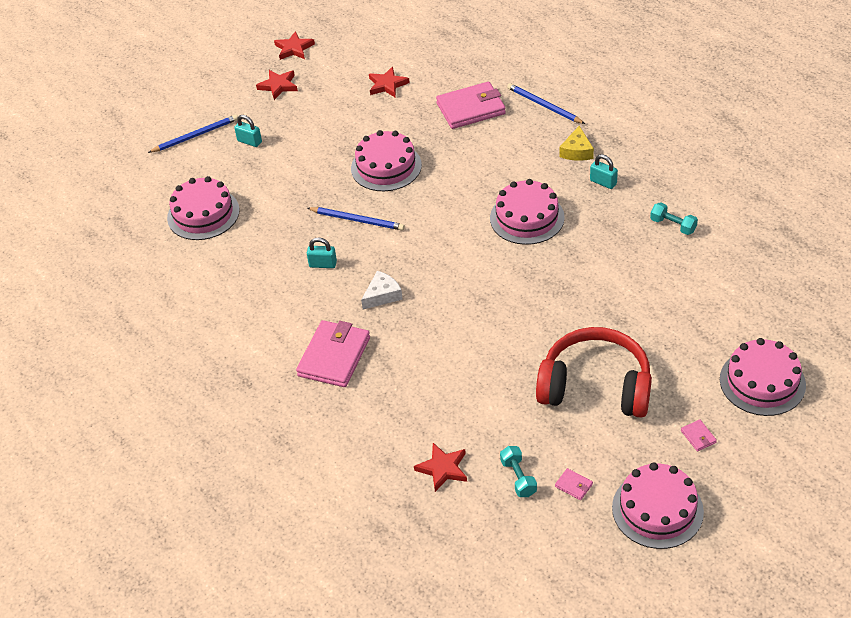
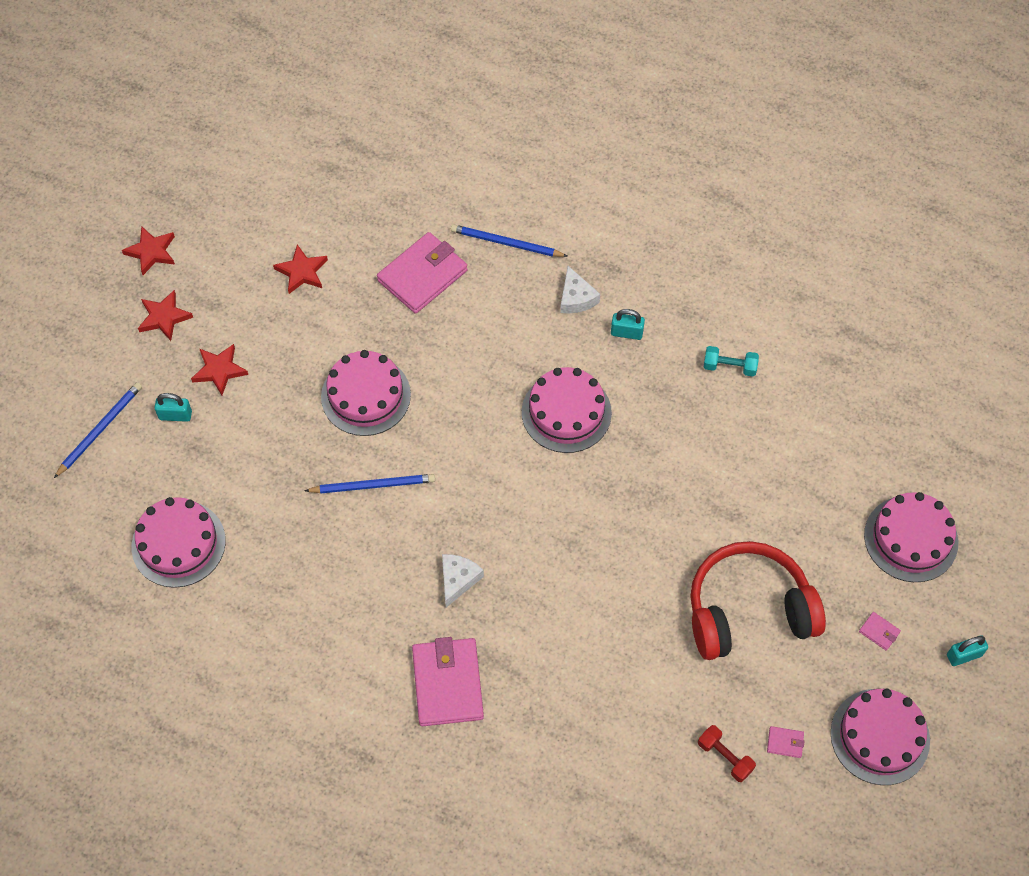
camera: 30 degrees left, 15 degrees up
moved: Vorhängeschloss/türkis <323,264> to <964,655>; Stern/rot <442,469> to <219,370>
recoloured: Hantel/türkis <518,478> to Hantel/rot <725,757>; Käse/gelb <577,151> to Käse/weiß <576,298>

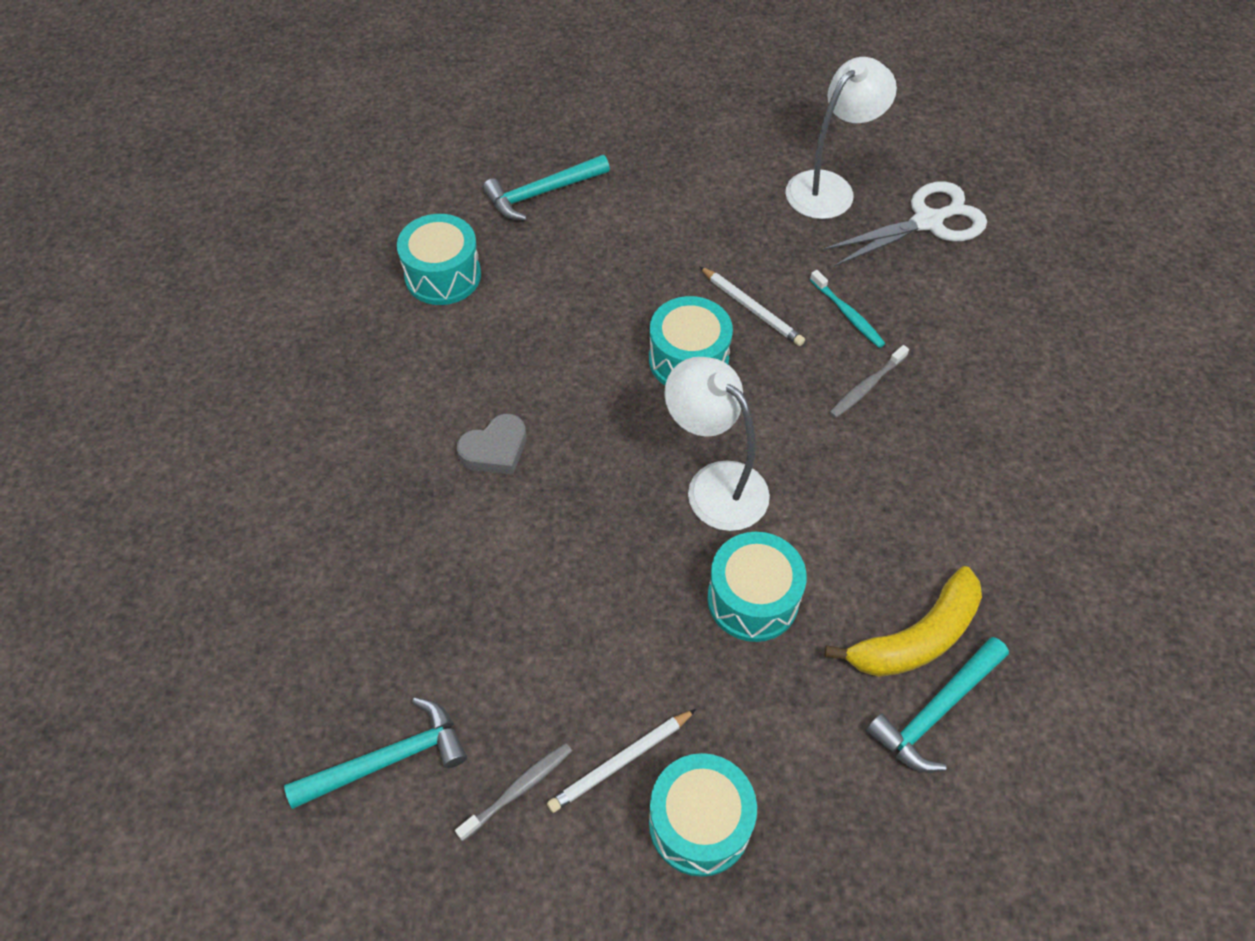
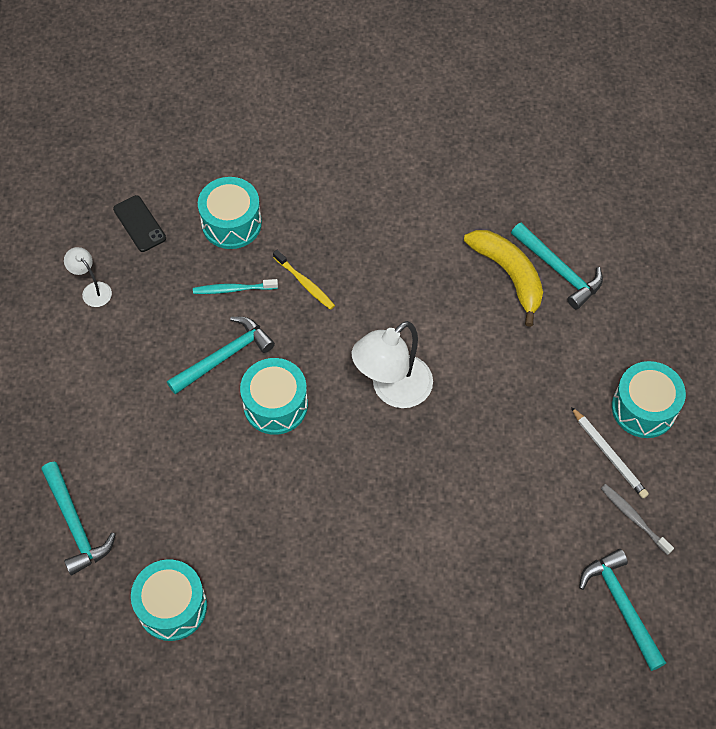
camera: 90 degrees left, 5 degrees up
removed: Herz/grau <495,450>
moved: Trommel/türkis <753,599> to <231,223>
replaced: Bleistift/weiß <752,309> to Hammer/türkis <224,356>; Schere/weiß <927,222> to Handy/schwarz <139,224>
recoloured: Zahnbürste/grau <867,386> to Zahnbürste/gelb <304,283>
turned: Zahnbürste/türkis <847,314> = <233,289> 150 degrees counterclockwise
resized: Lampe/weiß <829,187> = <92,290> x0.51

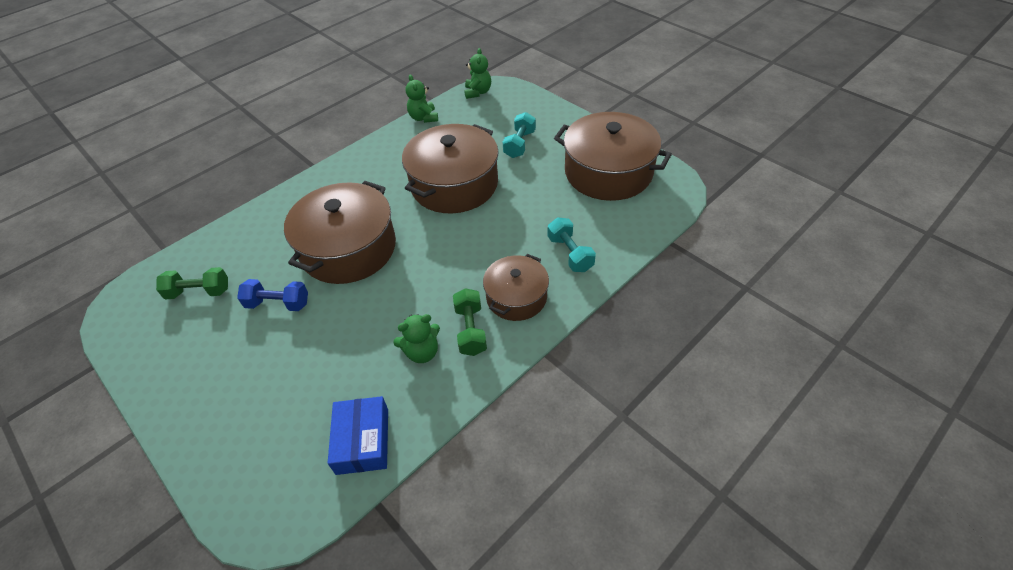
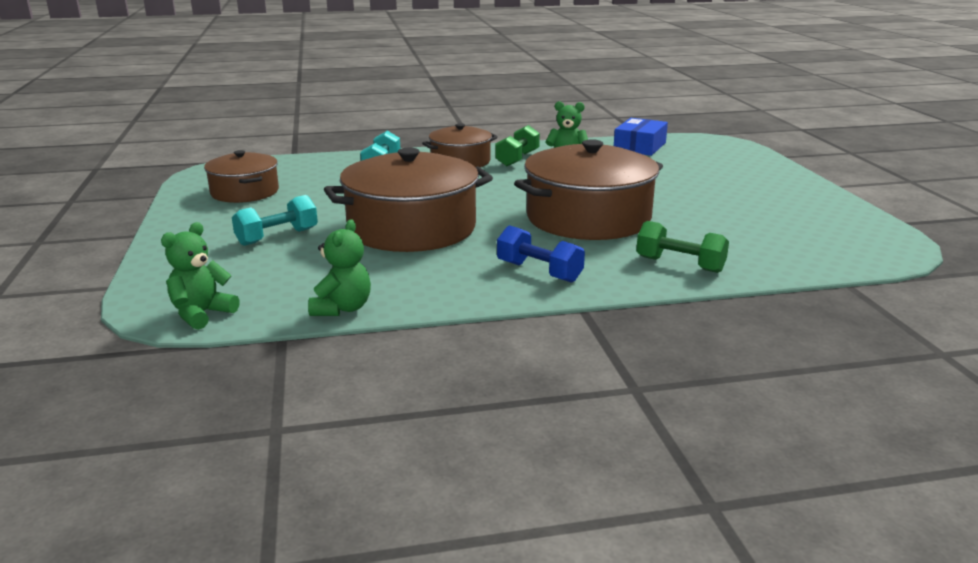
camera: 150 degrees left, 25 degrees down
moved: Hantel/grün <199,292> to <680,264>; Hantel/blau <278,304> to <539,272>
resized: Kochtopf/braun <608,172> = <245,192> x0.58

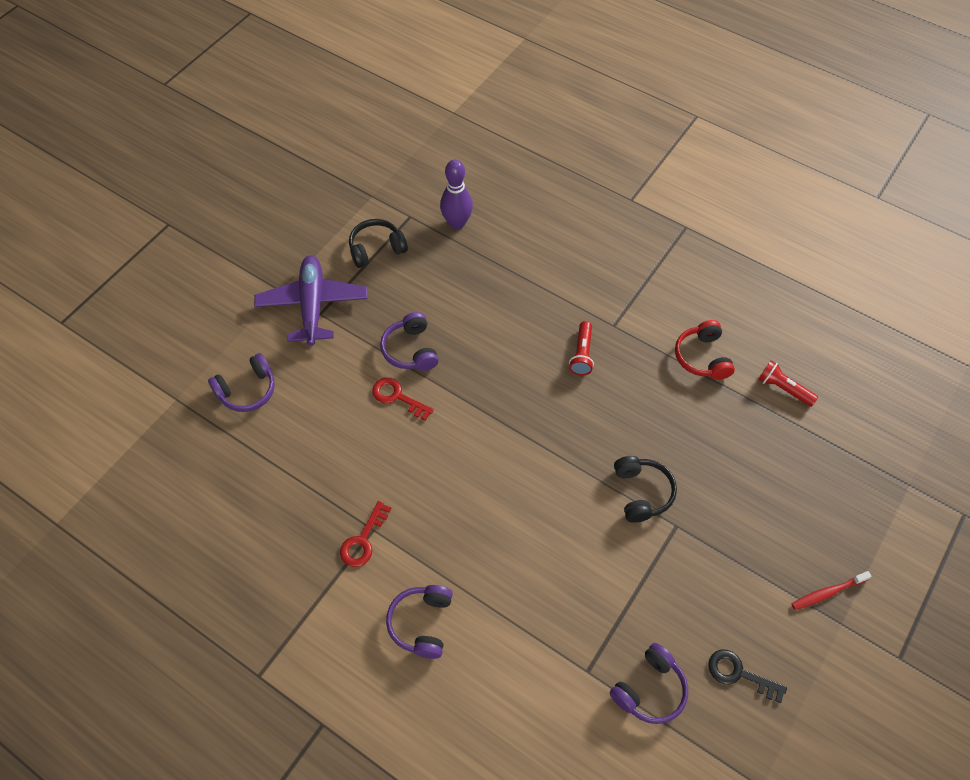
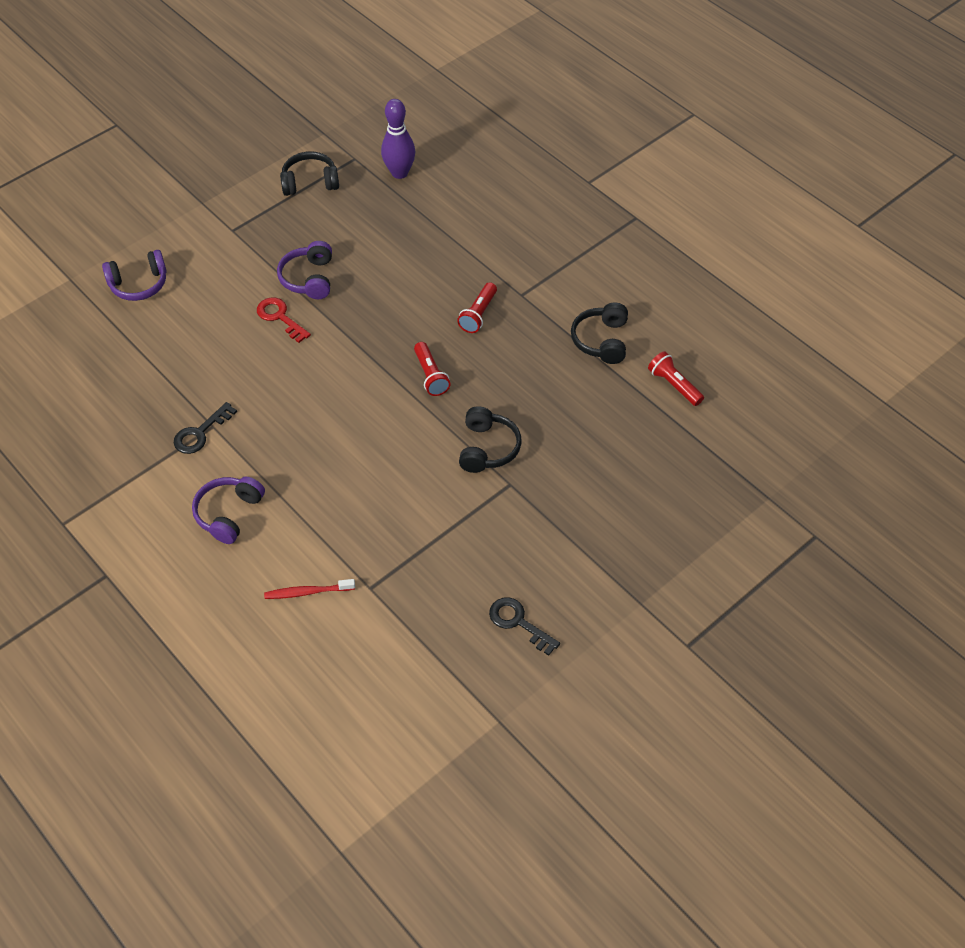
camera: 15 degrees right, 5 degrees down
removed: Flugzeug/lila <313,305>; Kopfhörer/lila <650,690>
added: Taschenlampe/rot <431,376>
moved: Zahnbürste/rot <827,593> to <307,592>
recoloured: Schlüssel/rot <363,540> to Schlüssel/schwarz <200,433>; Kopfhörer/rot <702,357> to Kopfhörer/schwarz <601,340>

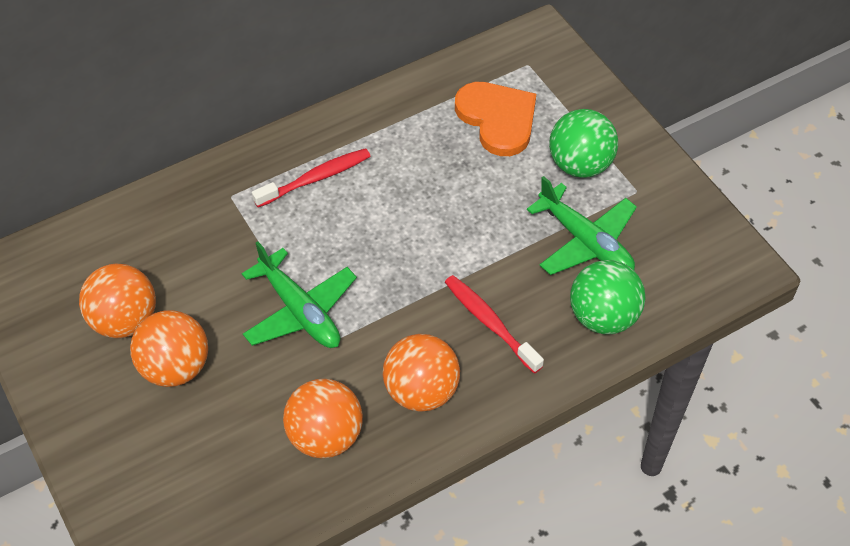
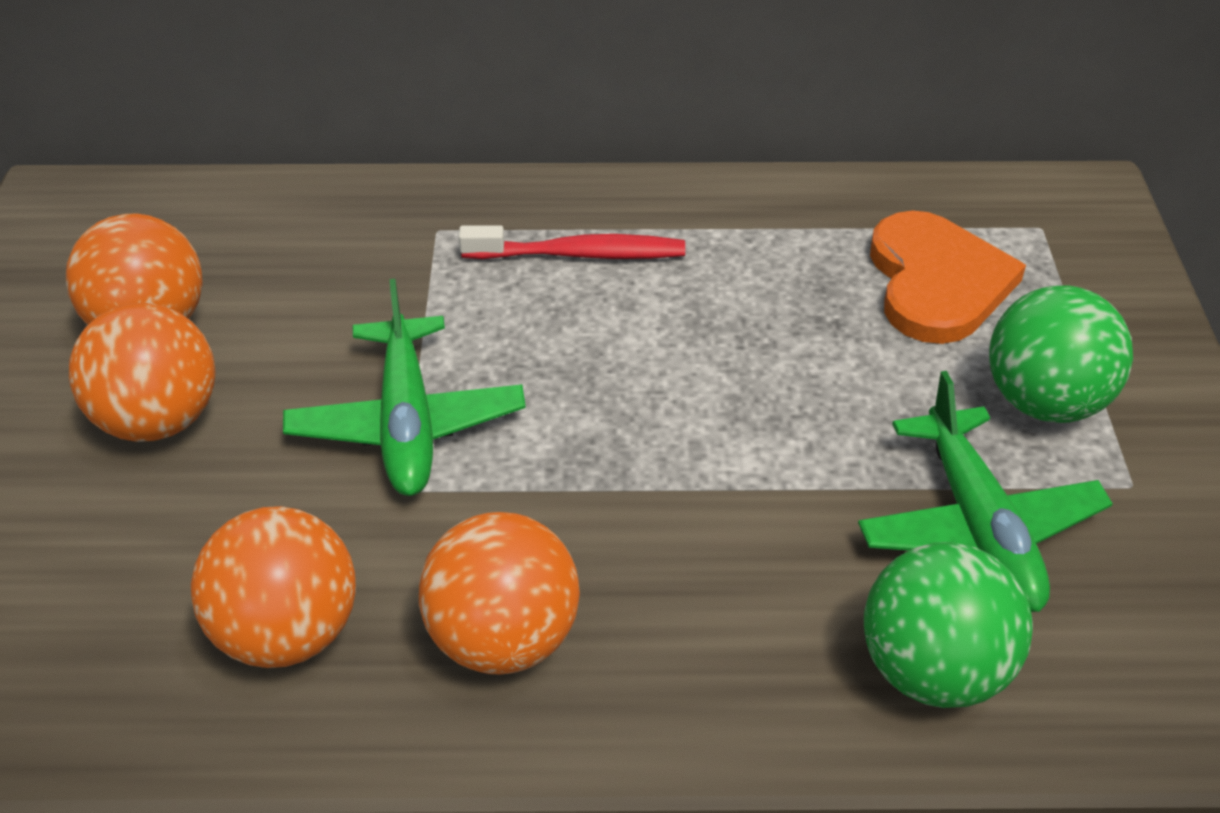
camera: 30 degrees right, 10 degrees down
removed: Zahnbürste/rot <490,322>

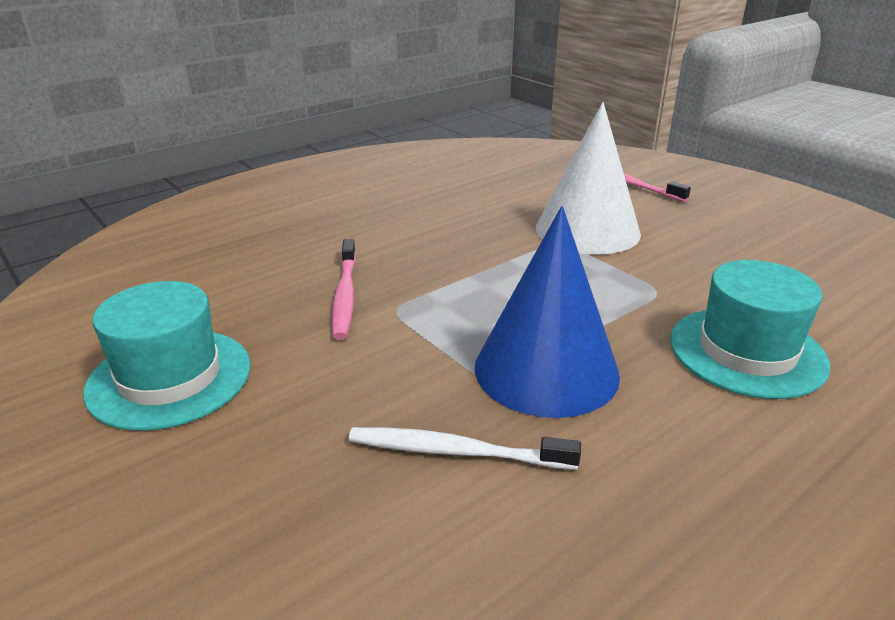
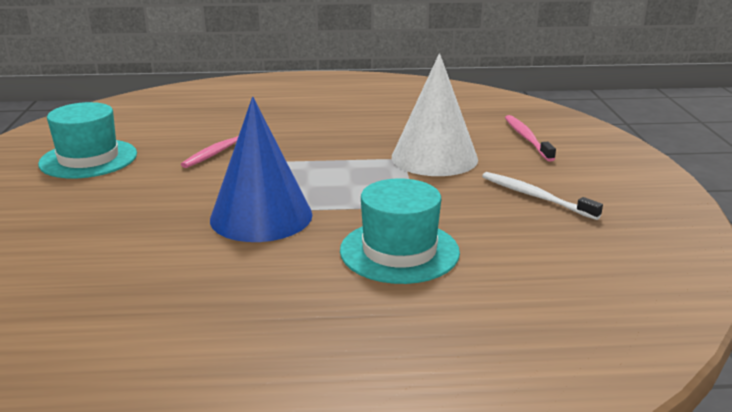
camera: 35 degrees right, 5 degrees down
moved: Zahnbürste/weiß <455,451> to <535,196>

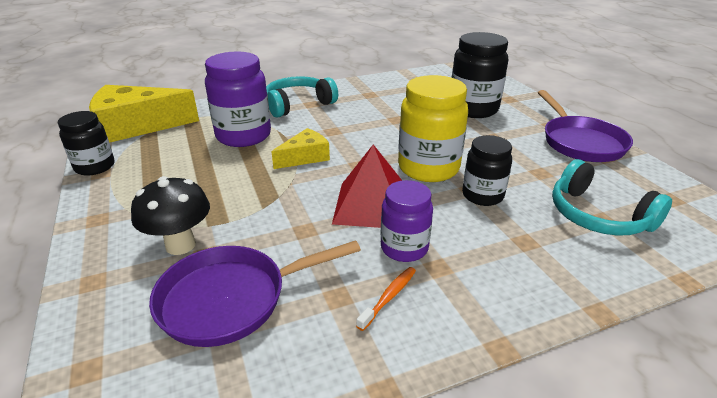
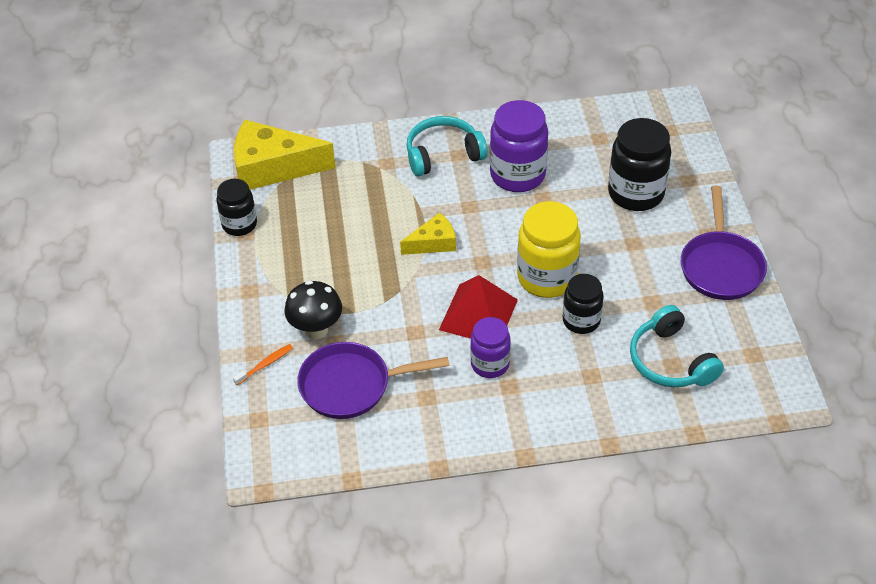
camera: 15 degrees right, 15 degrees up
moved: Einmachglas/lila <243,136> to <517,175>; Zahnbürste/orange <389,297> to <265,364>

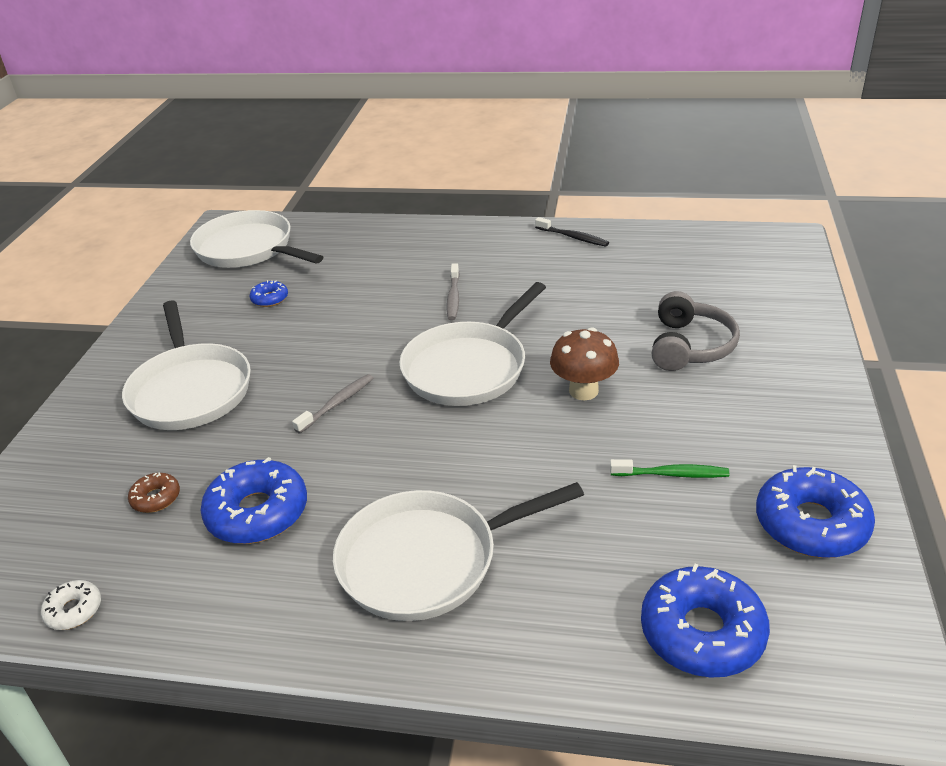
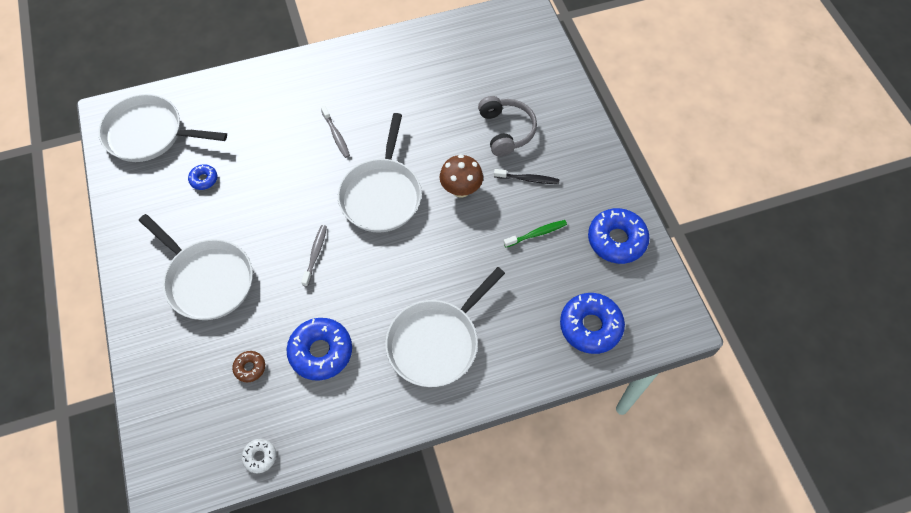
camera: 30 degrees left, 25 degrees up
moved: Zahnbürste/schwarz <573,237> to <528,179>

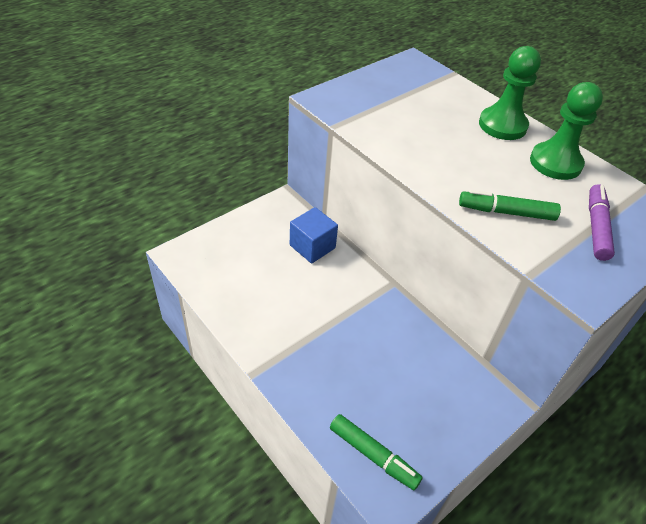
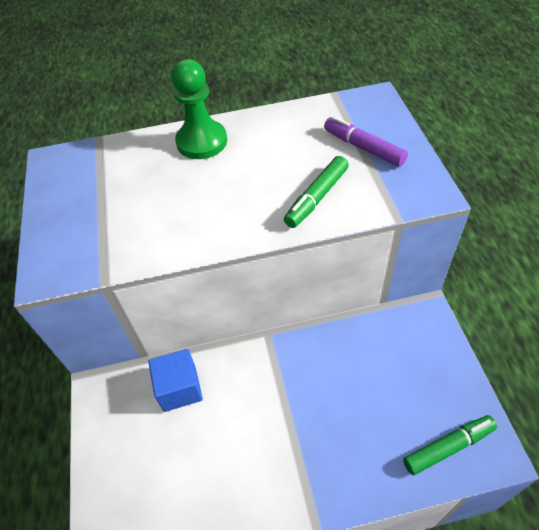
camera: 55 degrees left, 5 degrees up
removed: Bauer/grün <555,163>

